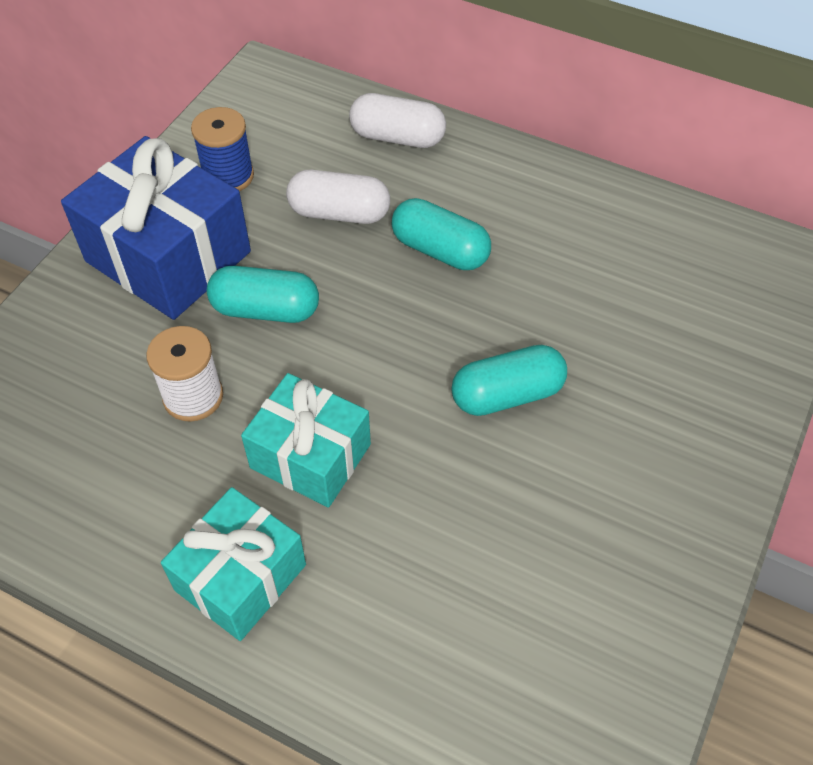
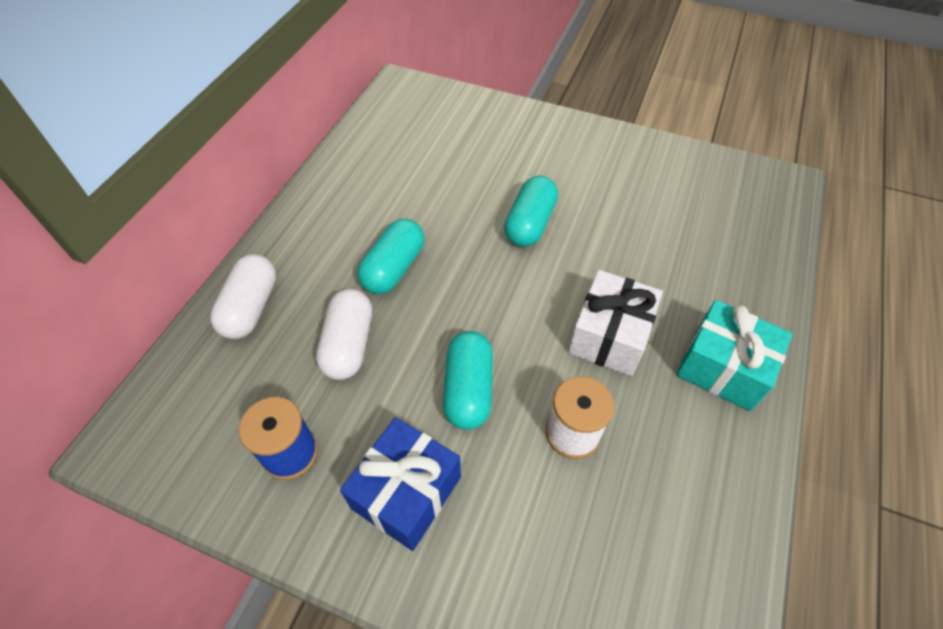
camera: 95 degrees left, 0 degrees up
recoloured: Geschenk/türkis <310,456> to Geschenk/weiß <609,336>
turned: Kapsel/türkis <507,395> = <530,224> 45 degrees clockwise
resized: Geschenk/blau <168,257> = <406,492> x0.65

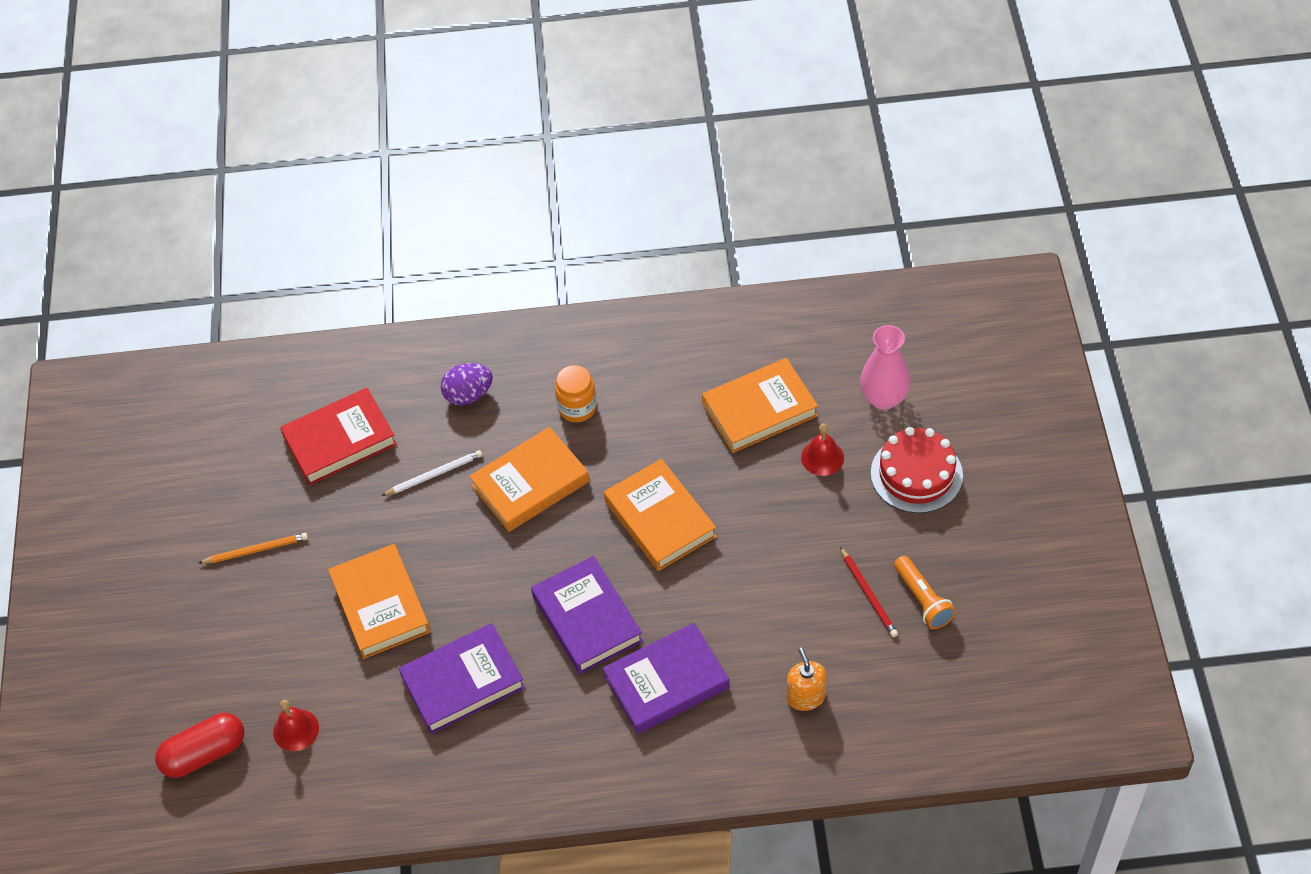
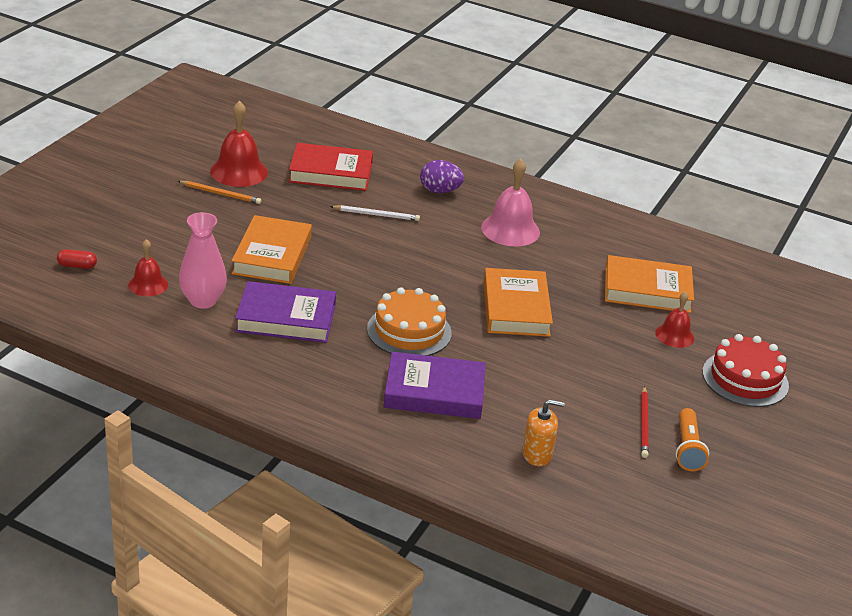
camera: 25 degrees right, 20 degrees down
removed: Buch/orange <530,484>
added: Glocke/rot <239,171>
moved: Vase/rosa <883,398> to <203,300>
replaced: Buch/lila <587,619> to Kuchen/orange <409,331>; Einmachglas/orange <577,408> to Glocke/rosa <510,229>
turned: Seifenspender/orange <806,697> = <537,454> 75 degrees clockwise
resized: Kapsel/rot <204,753> = <77,266> x0.51

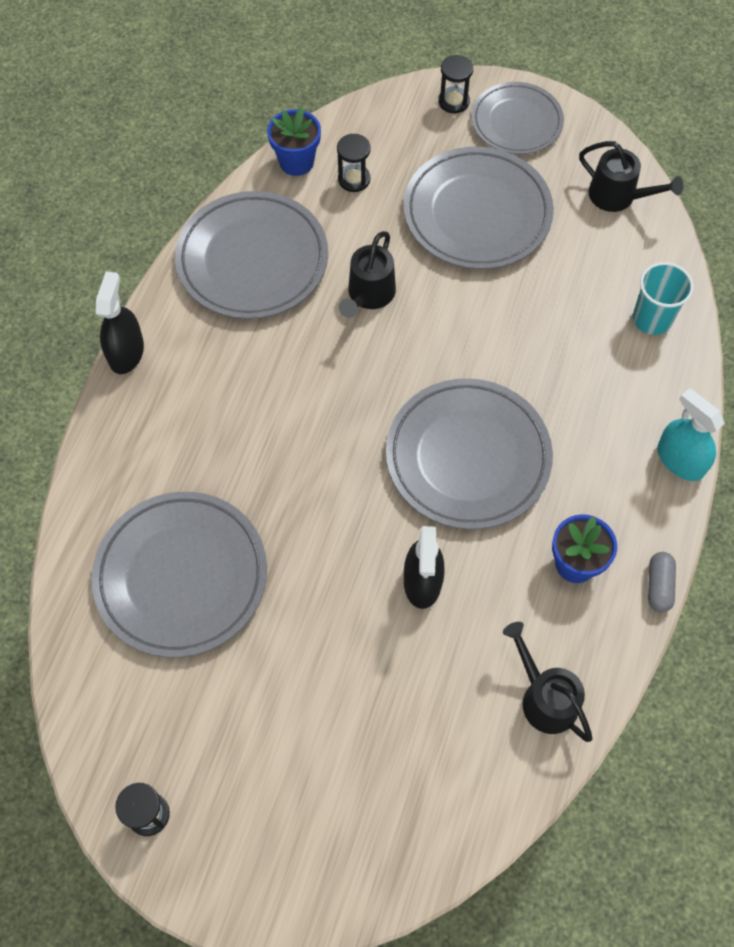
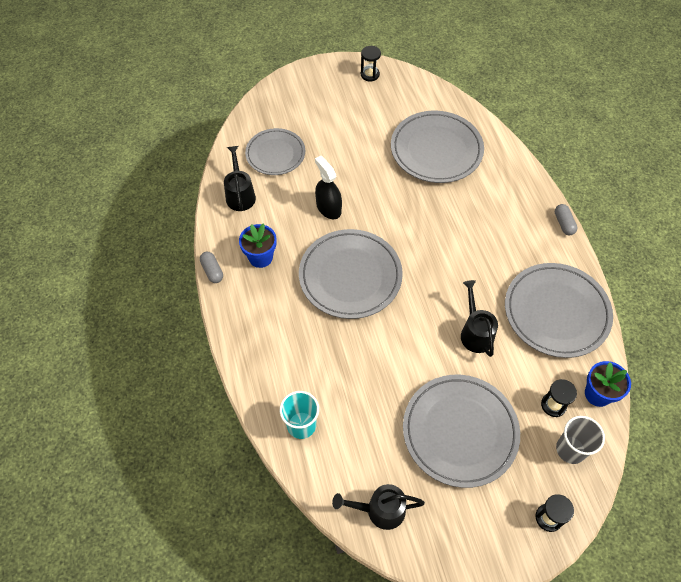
camera: 145 degrees right, 5 degrees down
removed: Sprühflasche/türkis <680,460>
added: Becher/grau <570,449>
moved: Teller/grau <516,122> to <275,154>
replaced: Sprühflasche/schwarz <126,352> to Kapsel/grau <563,223>
turned: Gießkanne/schwarz <544,697> = <240,194> 120 degrees counterclockwise

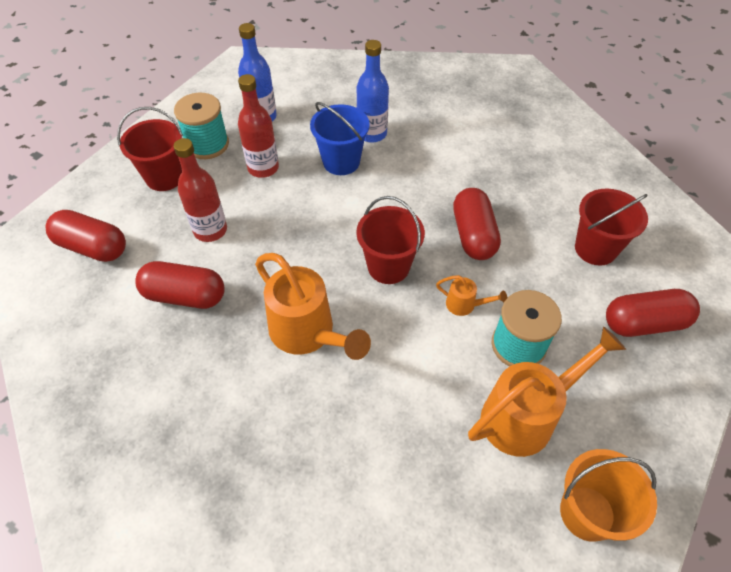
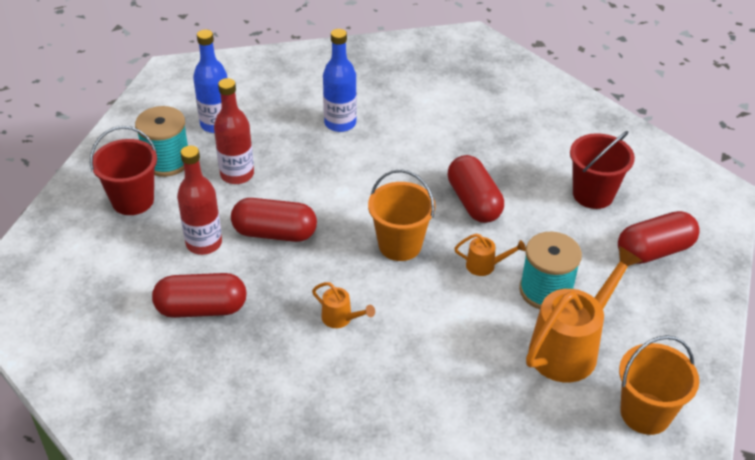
camera: 15 degrees left, 10 degrees down
removed: Eimer/blau <341,162>
moved: Kapsel/rot <92,247> to <275,233>
recoloured: Eimer/rot <388,267> to Eimer/orange <400,245>
resized: Gießkanne/orange <307,333> = <340,319> x0.46

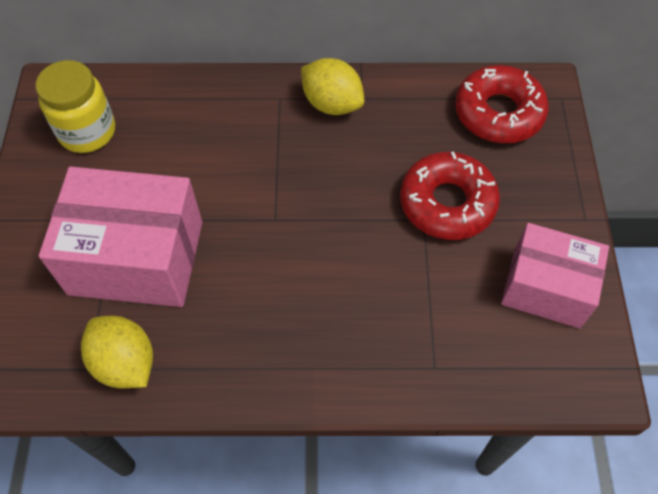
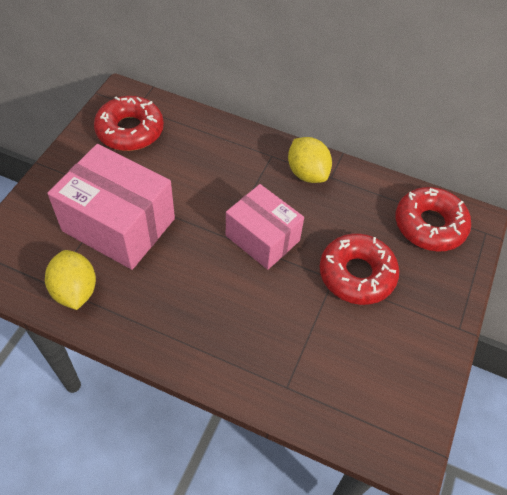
camera: 20 degrees right, 5 degrees down
moved: Schachtel/rosa <546,288> to <262,238>
replaced: Einmachglas/gelb <87,132> to Donut/rot <130,130>

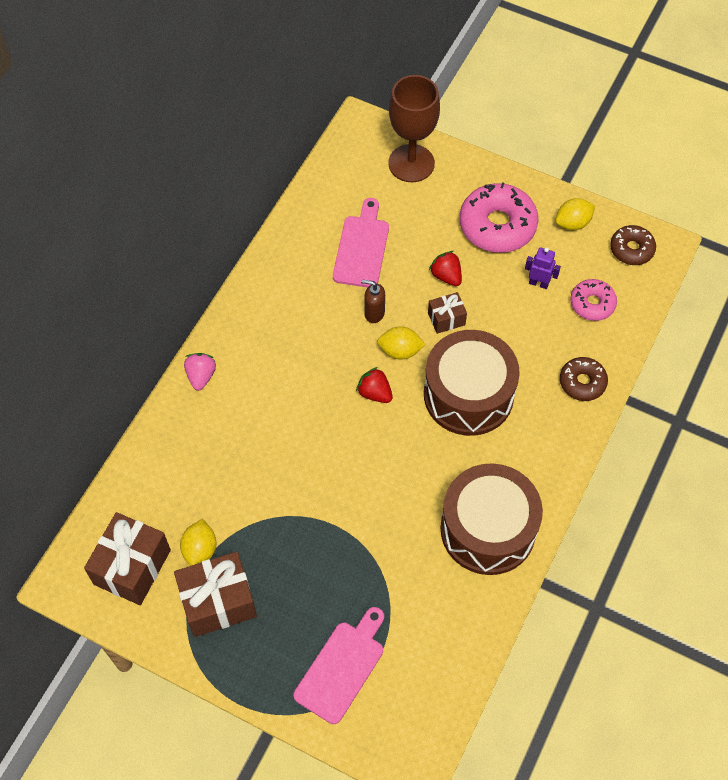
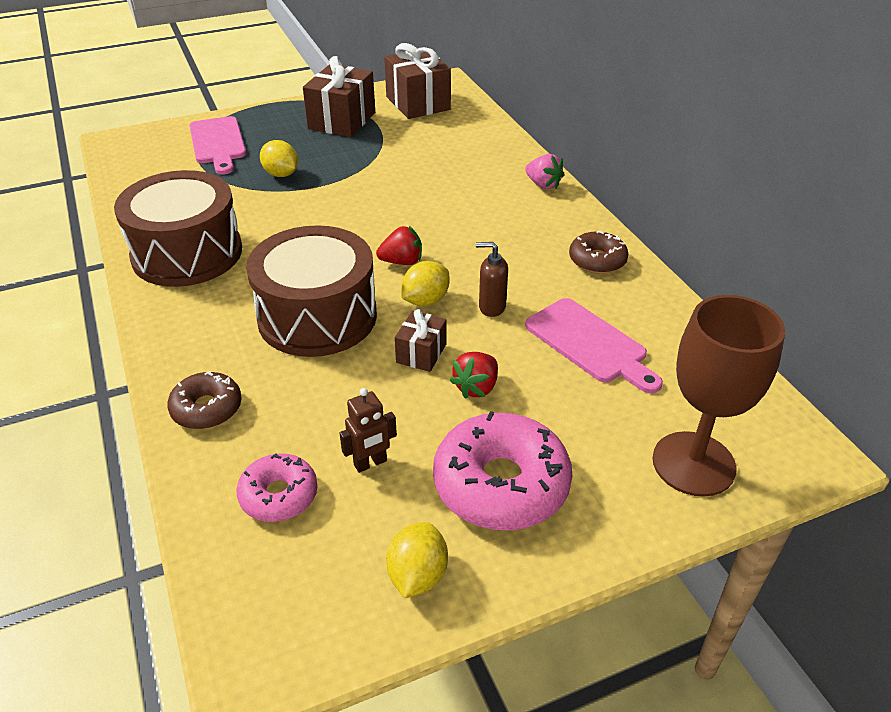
camera: 130 degrees right, 20 degrees down
moved: Zitrone/gelb <200,550> to <281,174>; Donut/braun <631,249> to <597,260>
recoloured: Roboter/lila <538,283> to Roboter/braun <370,463>
turned: Seifenspender/braun <374,313> = <491,307> 135 degrees counterclockwise; Erdbeere/rot <446,276> = <476,387> 120 degrees clockwise

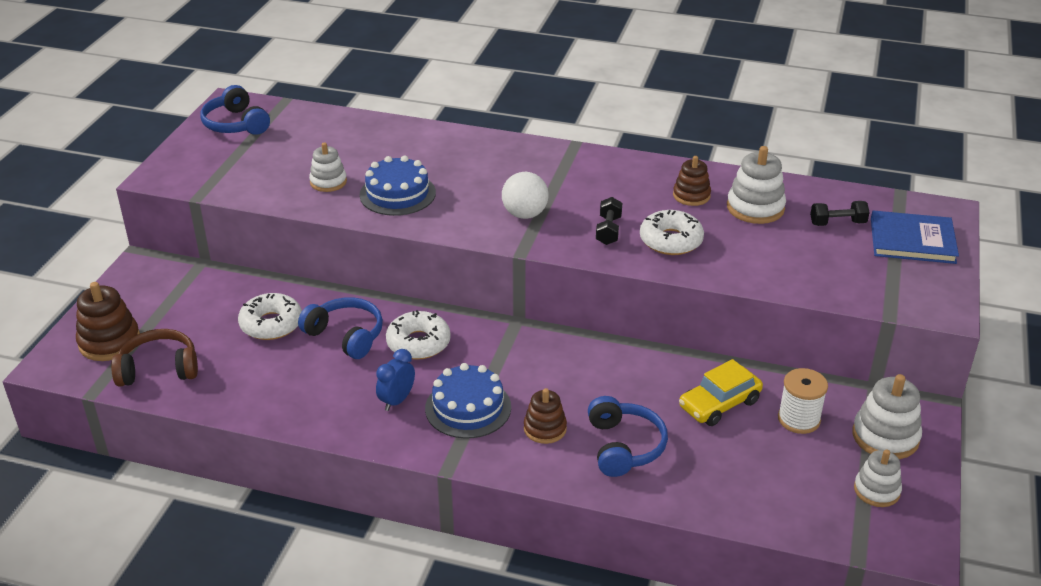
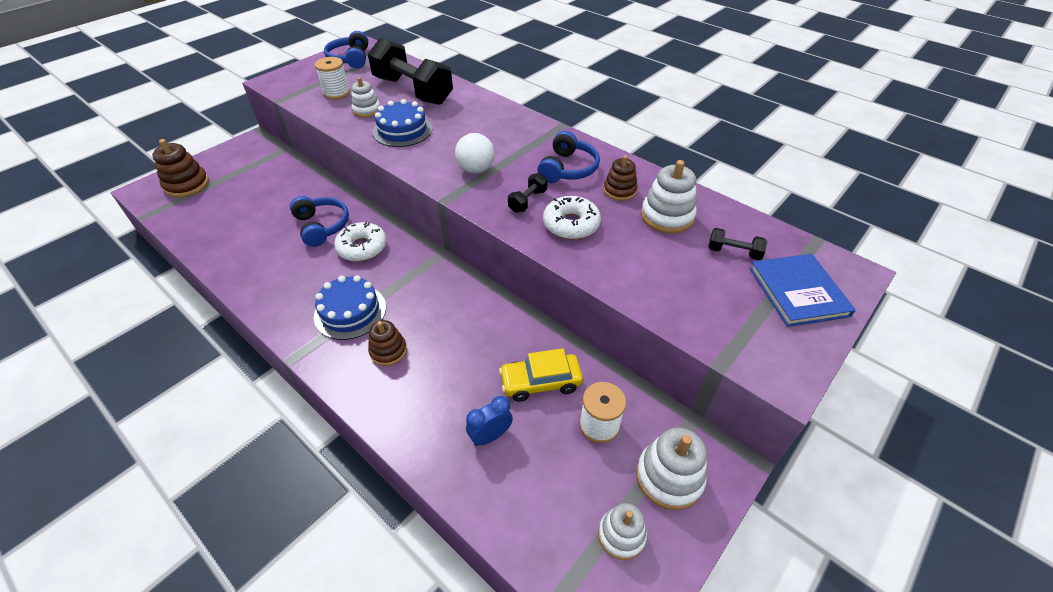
camera: 25 degrees right, 10 degrees up
removed: Kopfhörer/braun <159,369>; Donut/weiß <271,324>
added: Garnrolle/weiß <337,93>; Hantel/schwarz <413,91>
moved: Wecker/blau <397,400> to <490,436>; Kopfhörer/blau <624,446> to <568,169>
turned: Buch/blau <912,240> = <798,292> 45 degrees clockwise

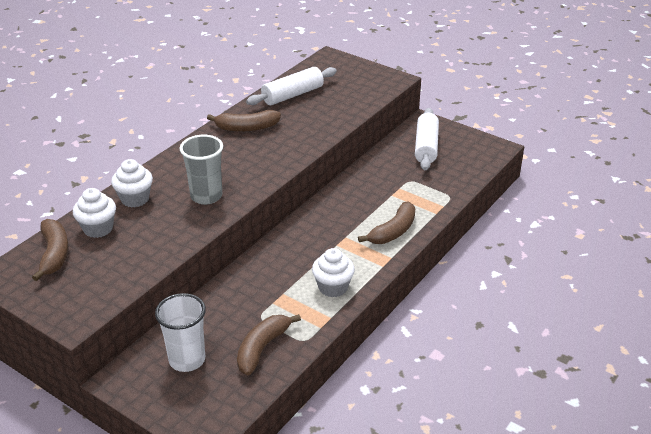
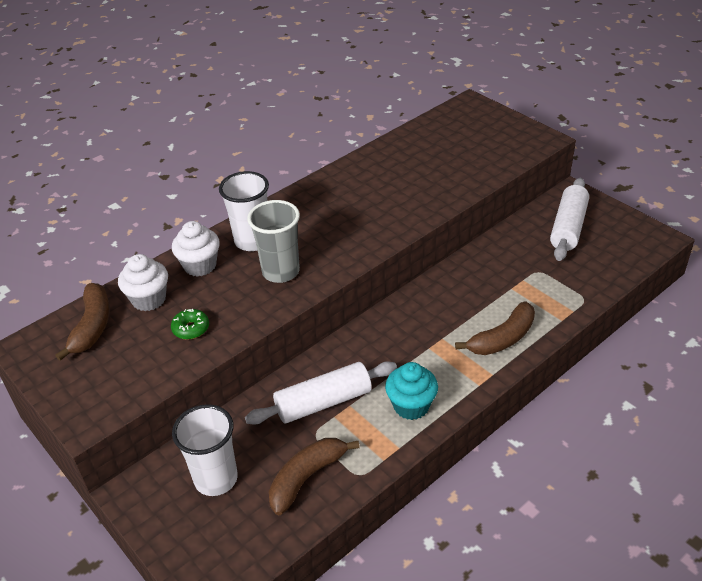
camera: 15 degrees right, 5 degrees up
removed: Banane/braun <246,128>
added: Donut/grün <191,329>; Becher/weiß <252,241>
moved: Nudelholz/weiß <292,95> to <323,402>
recoloured: Muffin/weiß <333,287> to Muffin/türkis <411,406>

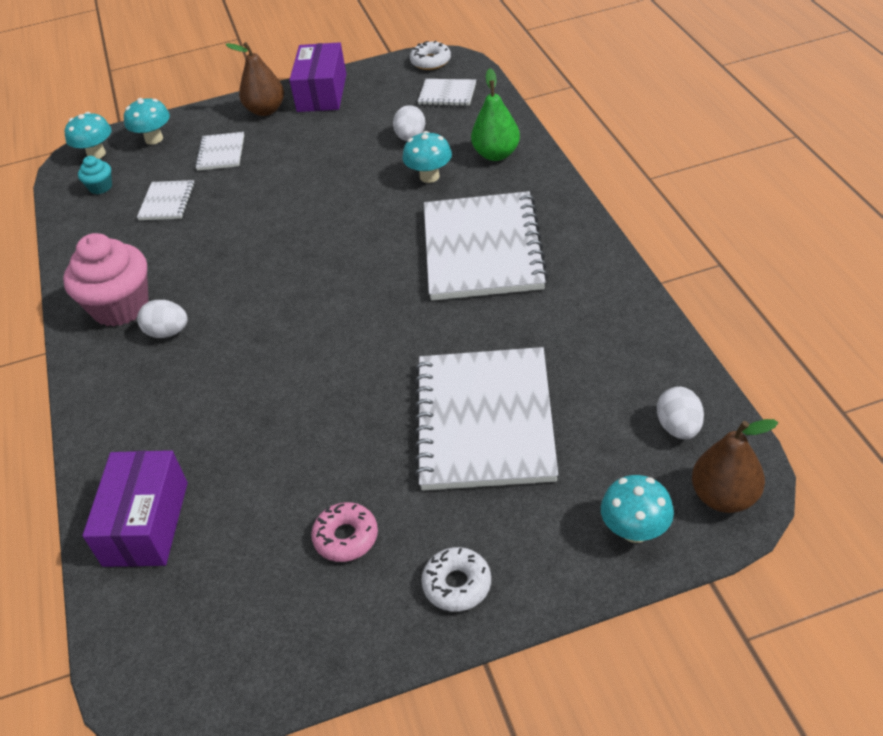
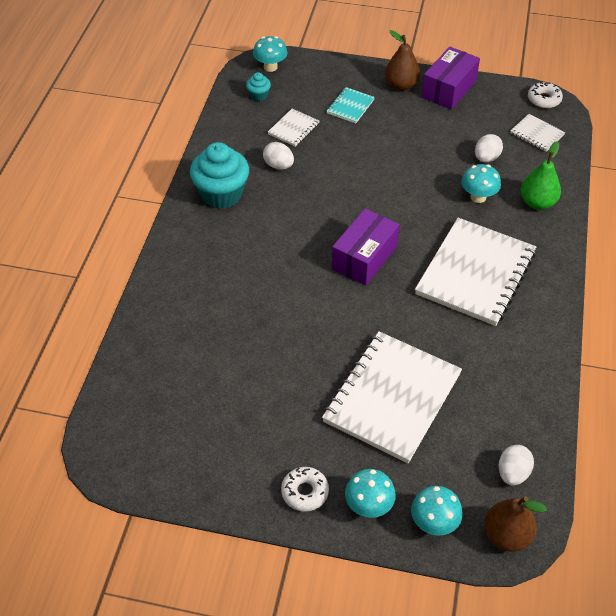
camera: 25 degrees right, 5 degrees up
removed: Donut/rosa <346,537>
moved: Schachtel/lila <146,523> to <364,258>; Pilz/türkis <154,139> to <368,506>; Ei/weiß <168,332> to <278,165>
recoloured: Muffin/rosa <120,307> to Muffin/türkis <221,194>; Notizbuch/weiß <221,153> to Notizbuch/türkis <350,106>

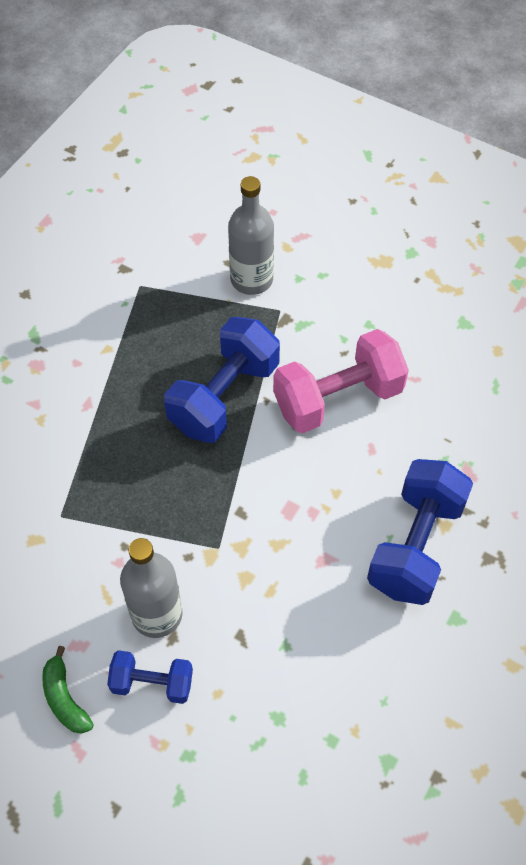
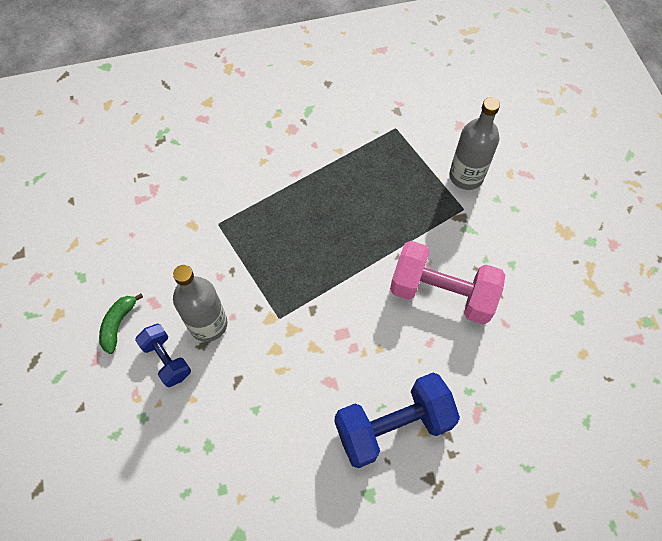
camera: 45 degrees right, 5 degrees up
removed: Hantel/blau <224,396>

